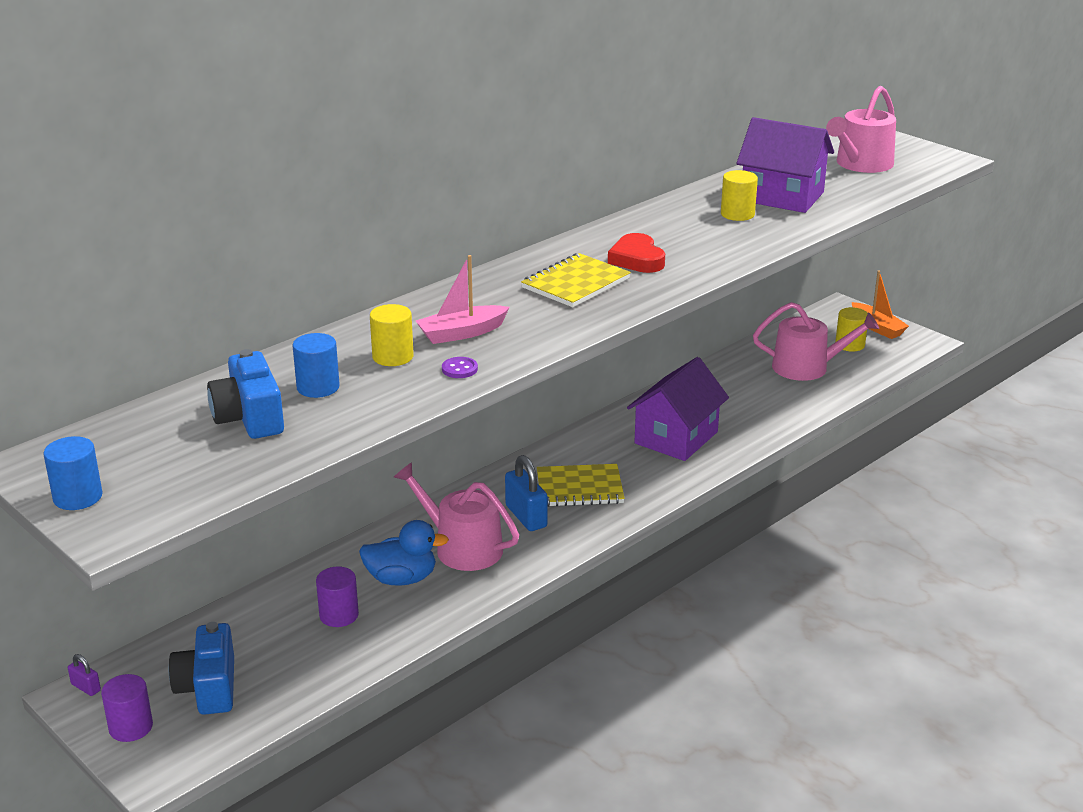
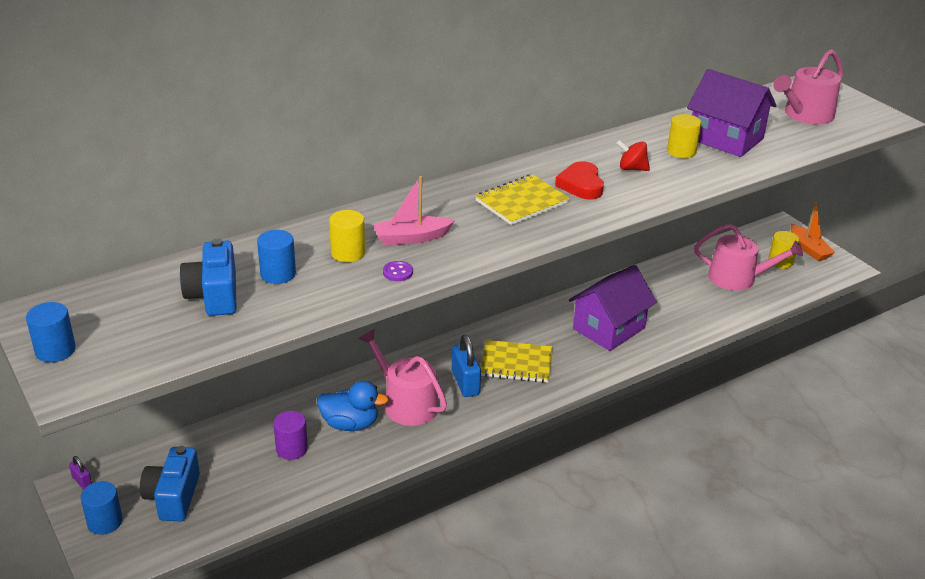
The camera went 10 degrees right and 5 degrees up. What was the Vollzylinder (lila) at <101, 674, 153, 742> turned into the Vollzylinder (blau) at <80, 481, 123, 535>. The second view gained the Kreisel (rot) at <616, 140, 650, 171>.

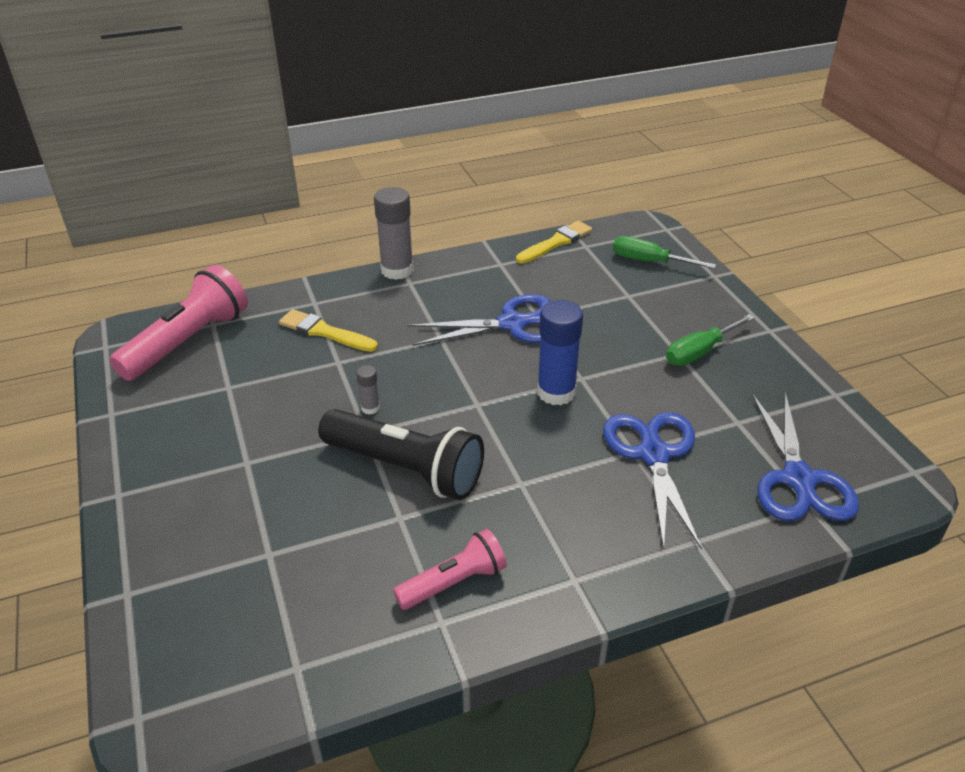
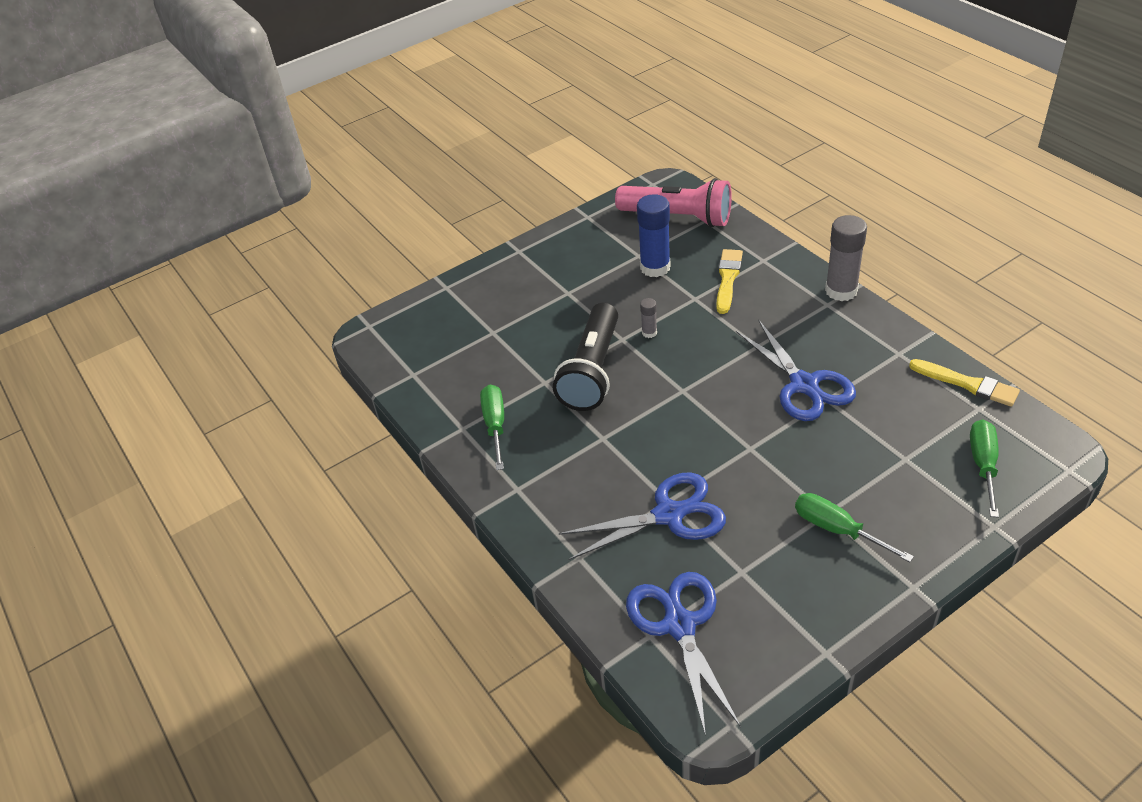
The camera went 80 degrees right and 5 degrees up. Where the Taschenlampe (rosa) stood at <393, 529, 507, 610>, the Schraubenzieher (grün) came to stand at <480, 384, 504, 470>. The Klebestift (blau) ended up elsewhere, having gone from <537, 300, 583, 405> to <637, 194, 670, 277>. The Schere (blau) at <752, 392, 859, 521> ended up facing another way, 90 degrees clockwise from before.

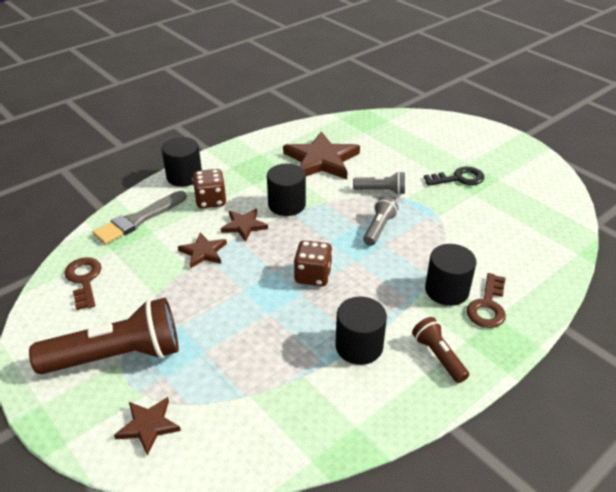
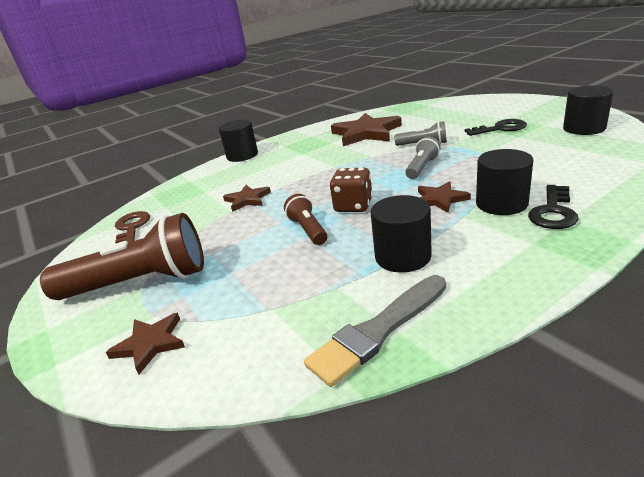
The camera went 10 degrees right and 10 degrees down. The Pinsel (grau) ended up elsewhere, having gone from <93, 191, 187, 245> to <304, 275, 446, 387>. The second view lost the Spielwürfel (braun) at <192, 169, 227, 208>. The Stern (braun) ended up elsewhere, having gone from <221, 209, 268, 242> to <418, 181, 471, 213>. The Vollzylinder (schwarz) ended up elsewhere, having gone from <267, 163, 306, 216> to <563, 86, 613, 135>. The Taschenlampe (braun) ended up elsewhere, having gone from <412, 317, 469, 383> to <284, 194, 327, 245>. What was the Schlüssel (braun) at <466, 273, 506, 328> turned into the Schlüssel (schwarz) at <528, 185, 579, 229>.

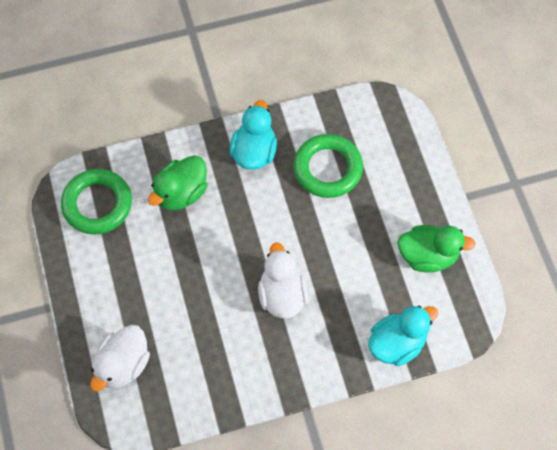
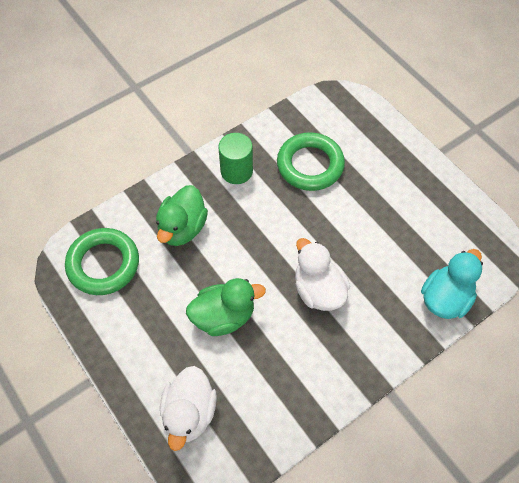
The camera went 20 degrees left and 5 degrees down. Where the Ente (türkis) stood at <229, 100, 277, 170>, the Vollzylinder (grün) came to stand at <218, 133, 253, 184>. The Ente (grün) ended up elsewhere, having gone from <397, 225, 476, 272> to <186, 278, 266, 336>.

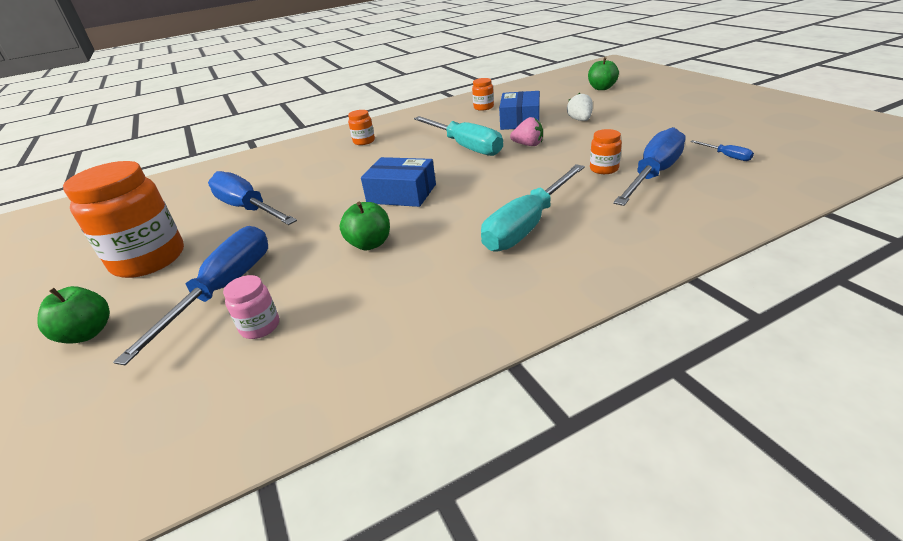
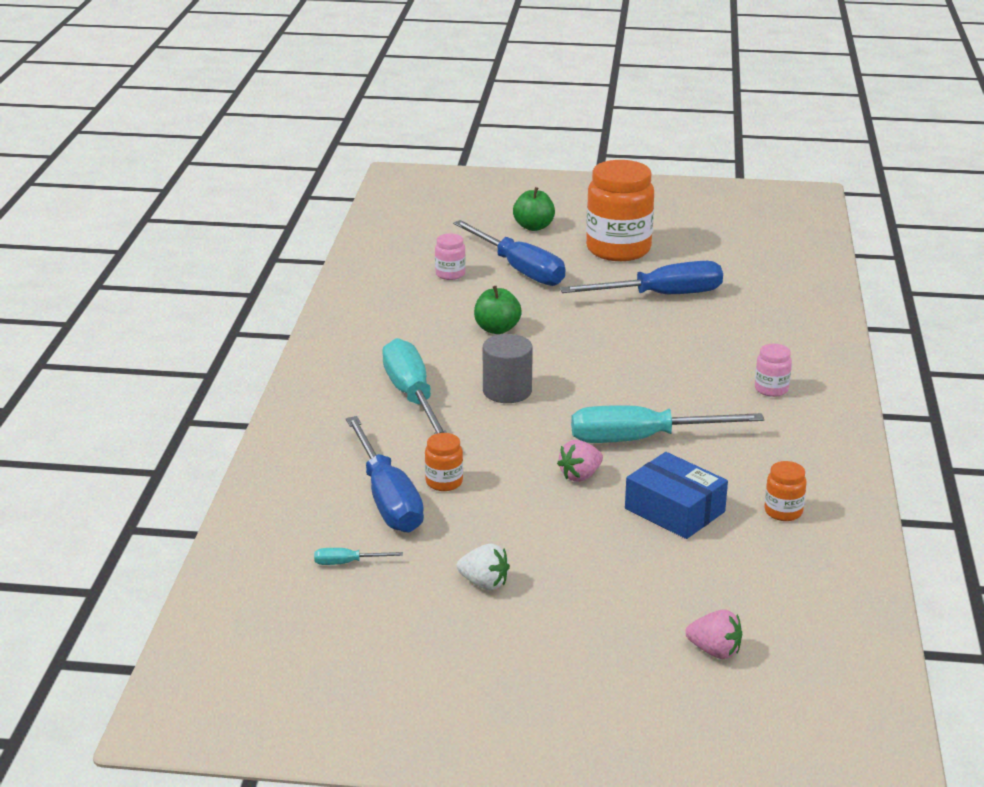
The camera went 120 degrees right and 5 degrees down. What was the Einmachglas (orange) at <348, 110, 375, 145> turned into the Einmachglas (rosa) at <755, 344, 792, 397>. The second view lost the Schachtel (blau) at <361, 157, 436, 207>. The Erdbeere (weiß) ended up elsewhere, having gone from <567, 93, 593, 121> to <457, 544, 510, 590>. Where the Apfel (grün) stood at <588, 57, 619, 90>, the Erdbeere (rosa) came to stand at <685, 609, 742, 659>. What was the Schraubenzieher (blau) at <690, 140, 754, 161> turned into the Schraubenzieher (türkis) at <314, 548, 403, 565>. The second view gained the Vollzylinder (grau) at <483, 334, 533, 403>.

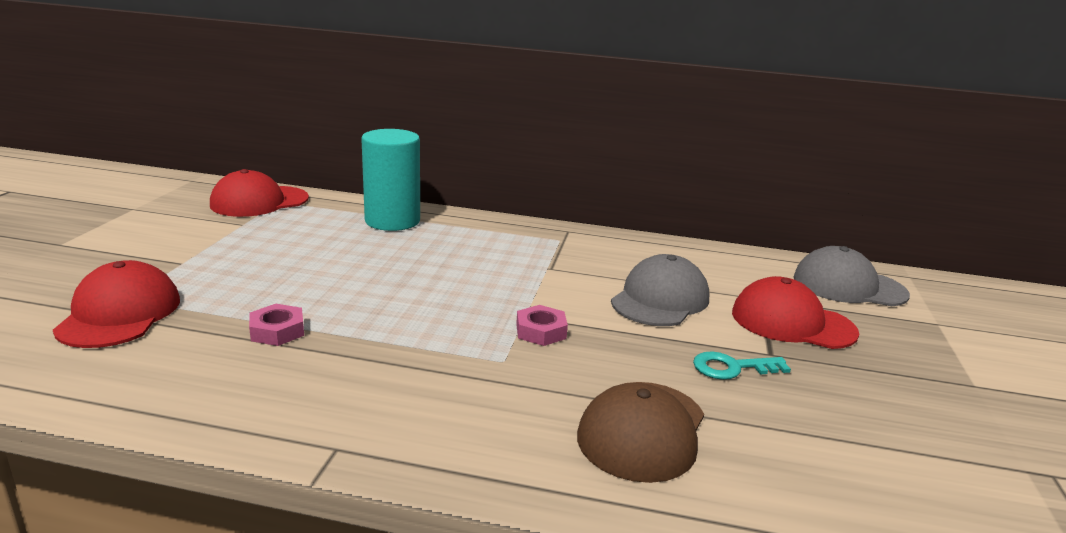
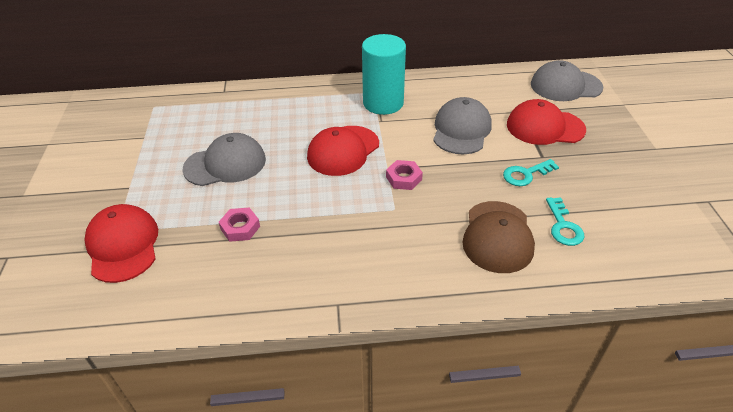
The camera went 15 degrees left and 20 degrees up. The Kappe (rot) ended up elsewhere, having gone from <210, 169, 309, 217> to <307, 126, 379, 176>. The Vollzylinder (türkis) ended up elsewhere, having gone from <361, 129, 420, 231> to <362, 34, 406, 115>. The second view gained the Kappe (grau) at <183, 133, 266, 186>. The second view gained the Schlüssel (türkis) at <546, 197, 585, 246>.

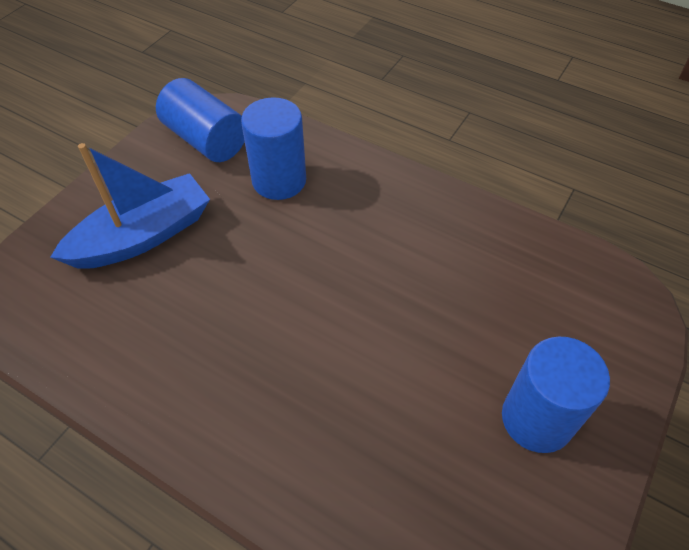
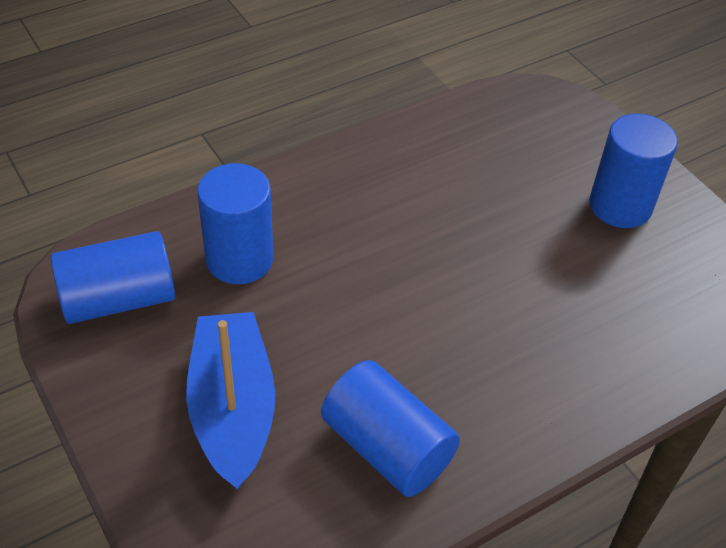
The camera went 65 degrees left and 5 degrees down. The second view gained the Vollzylinder (blau) at <321, 360, 460, 497>.

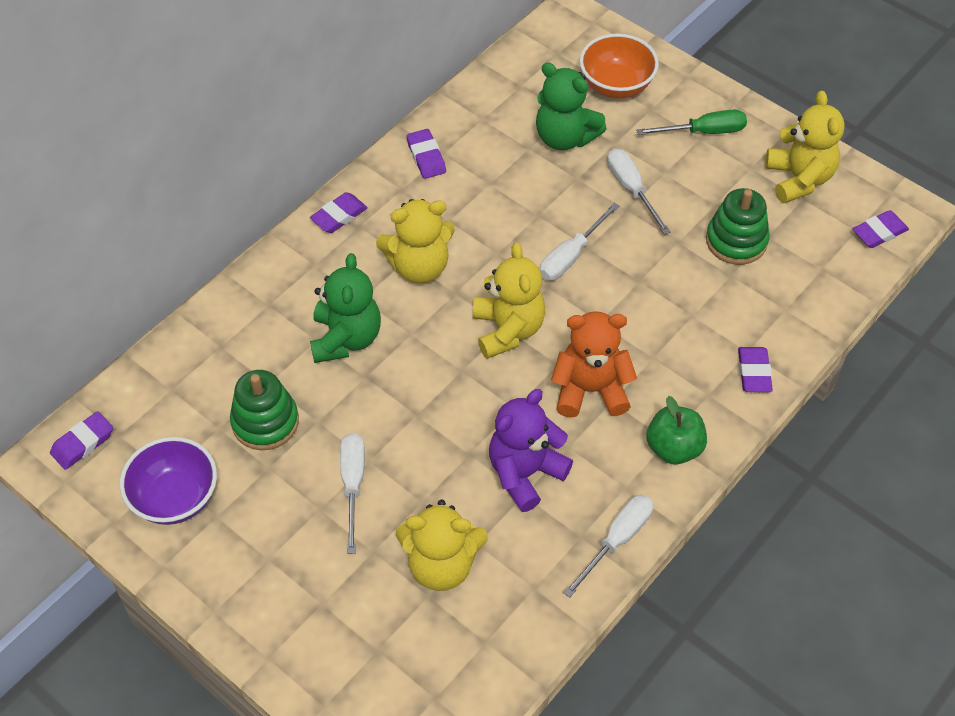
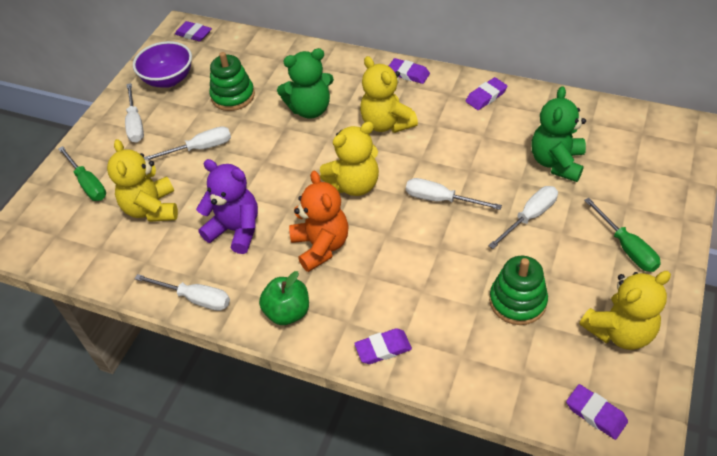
The camera went 75 degrees right and 5 degrees down. The second view lost the Schüssel (orange) at <580, 34, 659, 98>. The second view gained the Schraubenzieher (grün) at <58, 146, 106, 201>. The second view gained the Schraubenzieher (weiß) at <125, 83, 144, 143>.

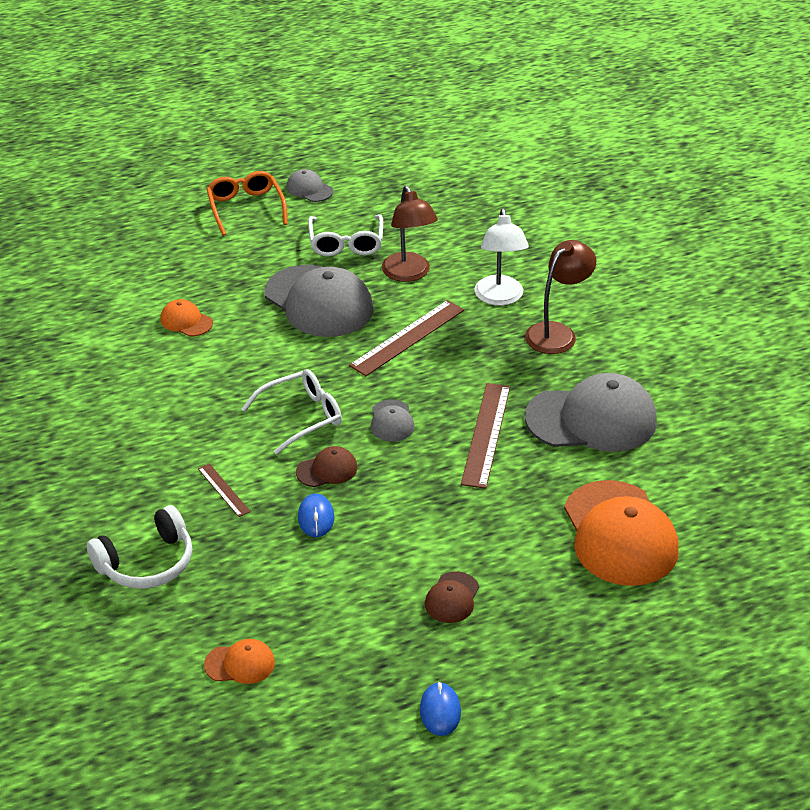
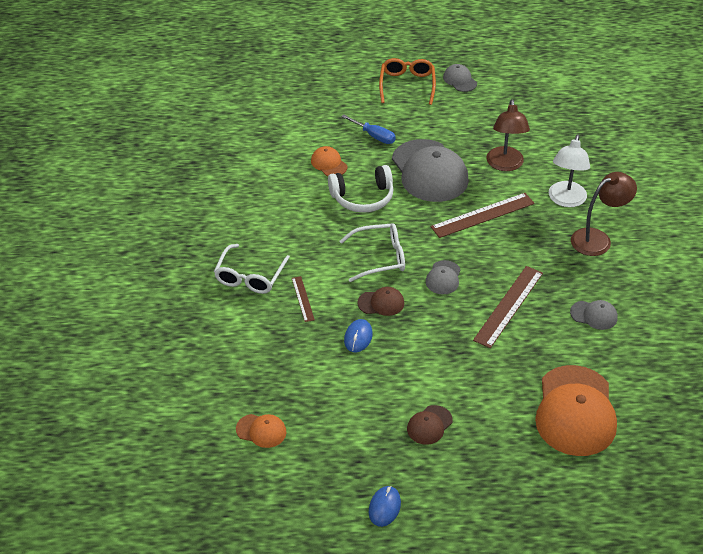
The camera went 20 degrees right and 5 degrees up. The Kopfhörer (weiß) ended up elsewhere, having gone from <87, 505, 192, 589> to <328, 165, 394, 213>. The Brille (weiß) ended up elsewhere, having gone from <308, 214, 383, 256> to <214, 244, 290, 294>. The size of the Kappe (grau) at <525, 373, 657, 452> changed by a factor of 0.46. The second view gained the Schraubenzieher (blau) at <341, 114, 396, 144>.

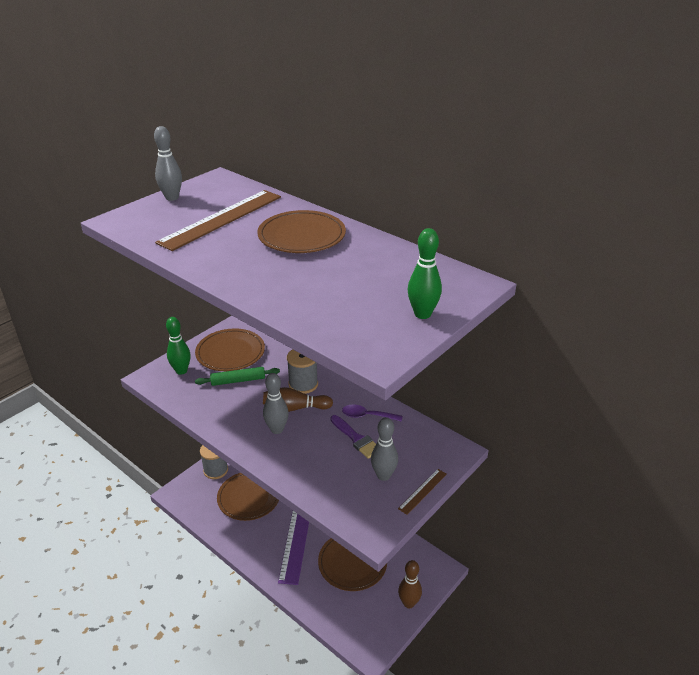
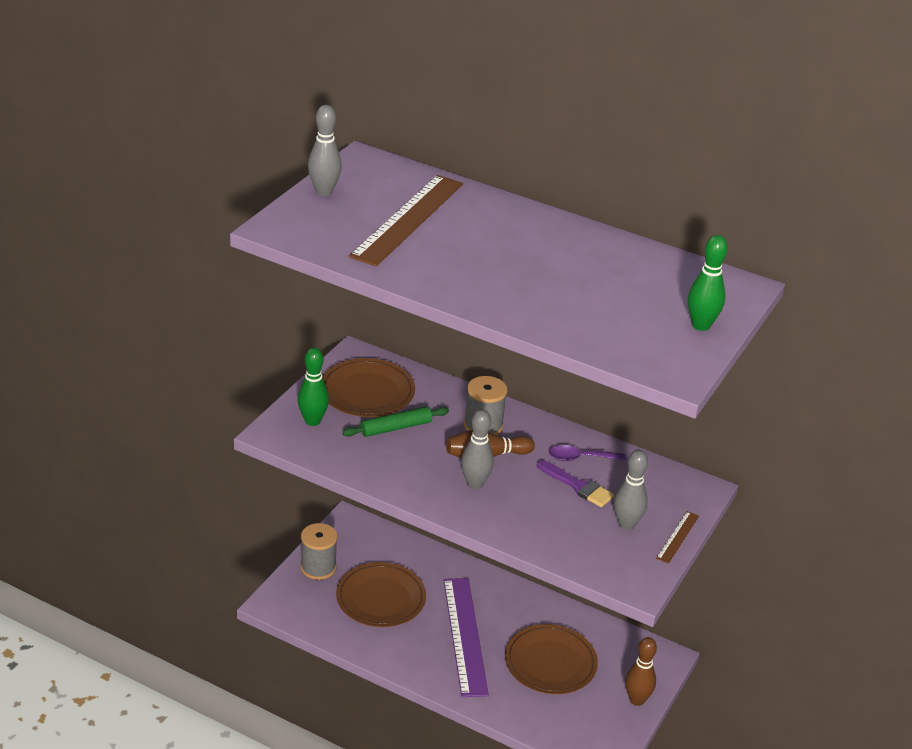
The camera went 15 degrees left and 0 degrees up. The second view lost the Teller (braun) at <257, 210, 346, 253>.

